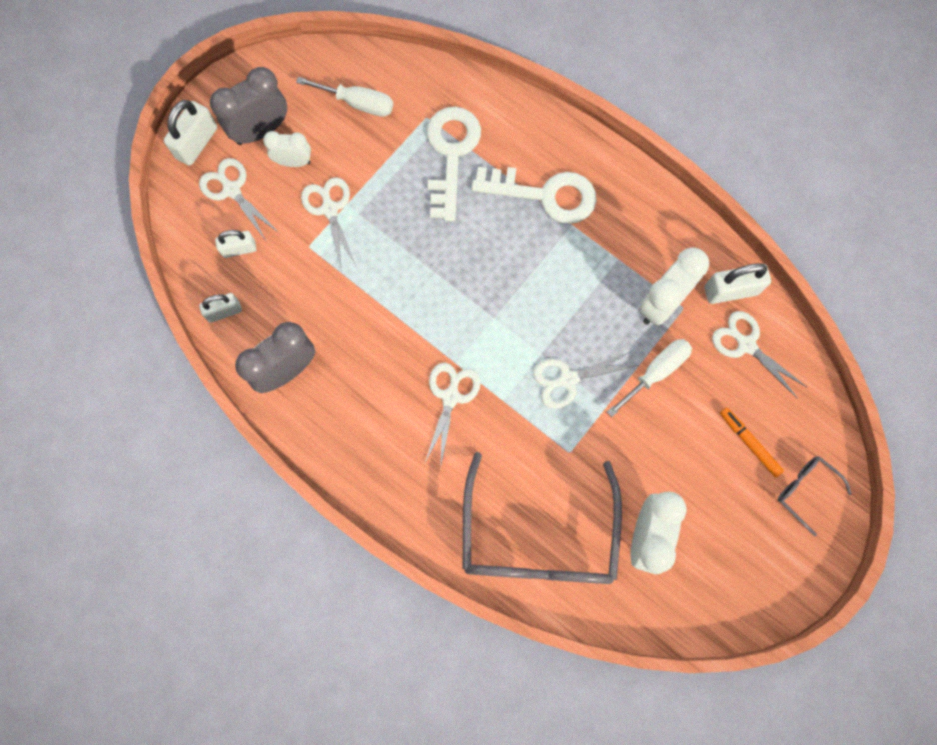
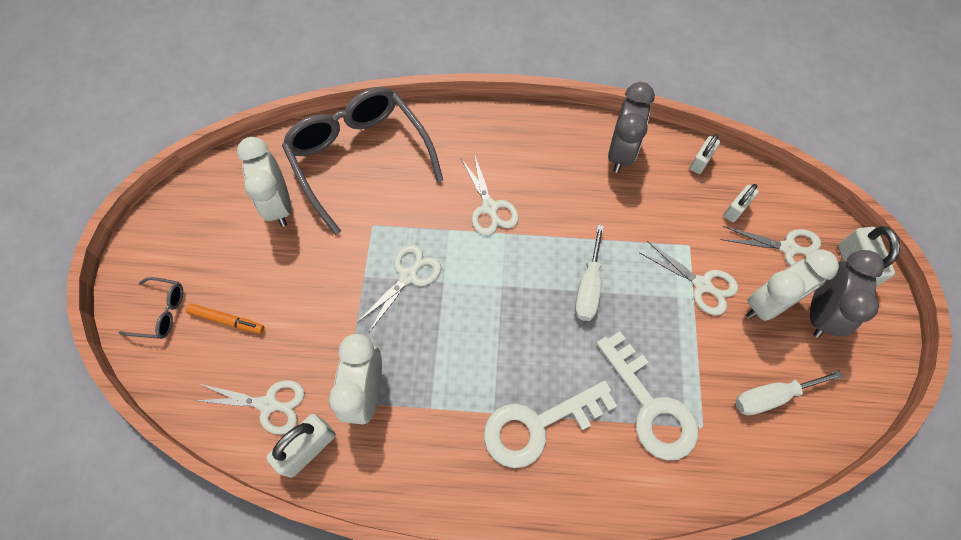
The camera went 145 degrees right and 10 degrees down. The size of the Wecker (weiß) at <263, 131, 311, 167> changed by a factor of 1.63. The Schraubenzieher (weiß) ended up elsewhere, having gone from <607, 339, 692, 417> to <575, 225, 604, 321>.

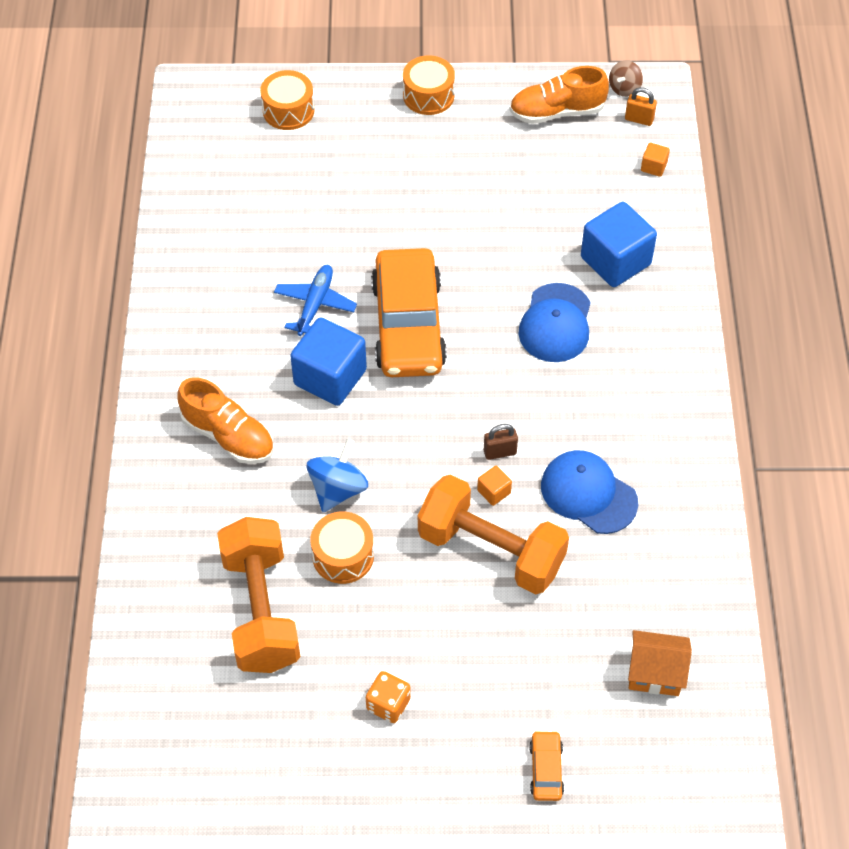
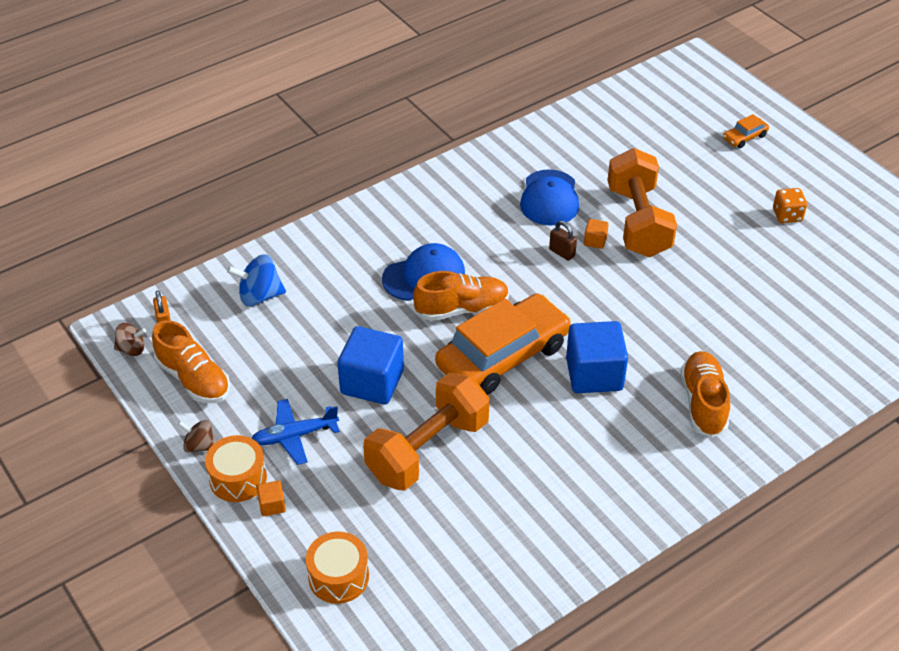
The camera went 125 degrees left and 10 degrees down. The Hantel (orange) ended up elsewhere, having gone from <217, 517, 300, 673> to <363, 373, 490, 491>. The Flugzeug (blau) ended up elsewhere, having gone from <274, 265, 357, 336> to <252, 399, 340, 465>. The Kreisel (blau) ended up elsewhere, having gone from <307, 438, 368, 512> to <227, 254, 286, 307>. The second view lost the Trommel (orange) at <310, 512, 374, 584>. The Kubus (blau) ended up elsewhere, having gone from <581, 202, 657, 287> to <337, 326, 404, 404>. The second view lost the Haus (orange) at <628, 630, 692, 696>. The Kubus (orange) ended up elsewhere, having gone from <641, 143, 670, 177> to <257, 481, 286, 516>. The second view gained the Kreisel (braun) at <178, 420, 215, 452>. The second view gained the Schuh (orange) at <413, 271, 509, 321>.

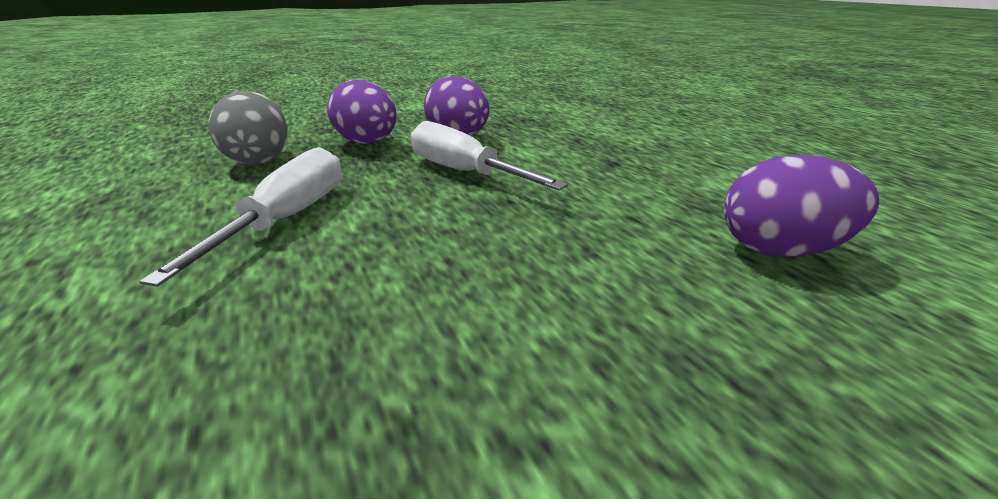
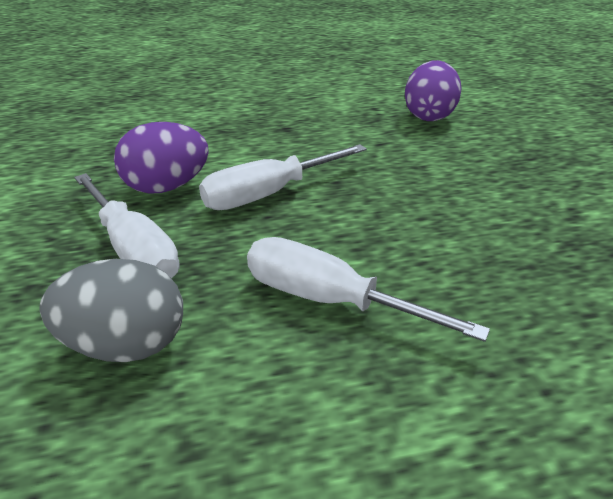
The camera went 75 degrees left and 5 degrees up. Where the Ei (lila) stood at <327, 80, 397, 144>, the Schraubenzieher (weiß) came to stand at <74, 173, 179, 279>.

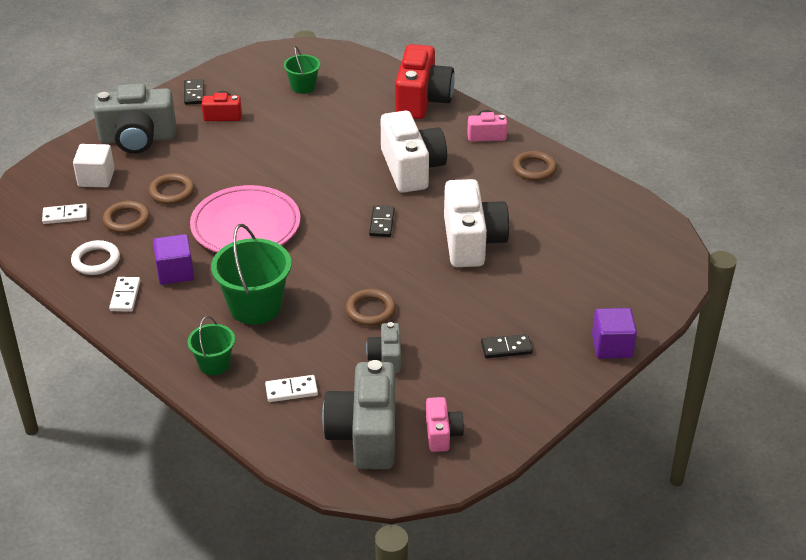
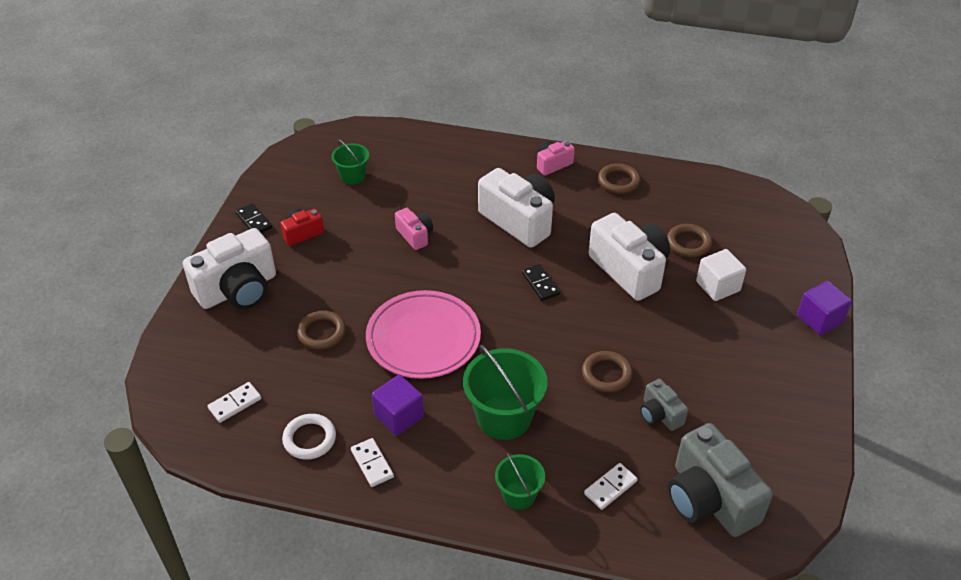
The camera went 30 degrees left and 5 degrees up. The Kubus (weiß) ended up elsewhere, having gone from <73, 144, 115, 187> to <696, 249, 746, 301>. What was the Kamera (grau) at <93, 84, 176, 154> turned into the Kamera (weiß) at <183, 228, 276, 309>. The Ring (braun) ended up elsewhere, having gone from <103, 201, 150, 233> to <667, 224, 712, 257>. The second view lost the Kamera (rot) at <395, 44, 455, 119>. The Kamera (rosa) ended up elsewhere, having gone from <426, 397, 464, 452> to <395, 208, 433, 250>. The second view lost the Dominostein (schwarz) at <481, 334, 533, 358>.

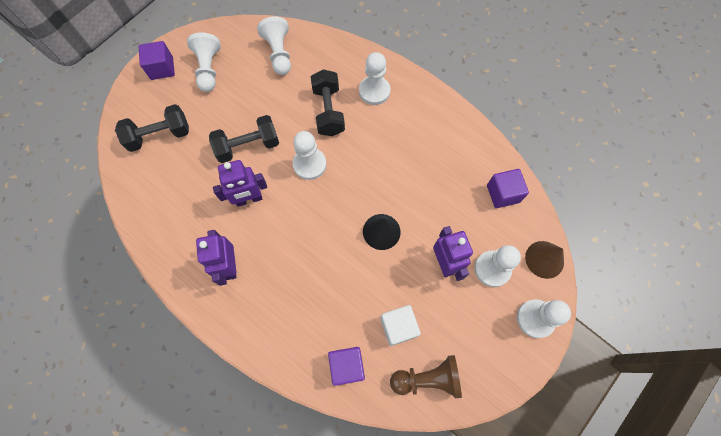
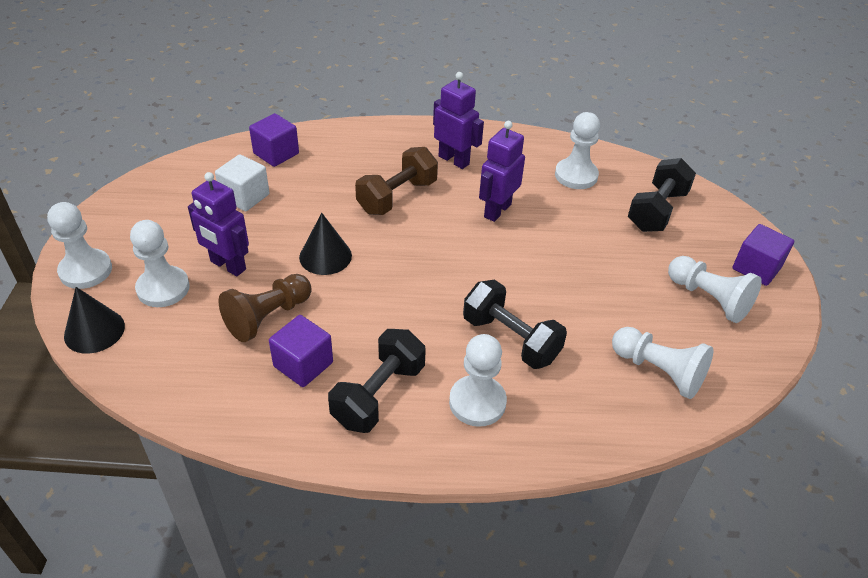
The camera went 140 degrees right and 25 degrees down. The Hantel (schwarz) ended up elsewhere, having gone from <209, 115, 279, 163> to <328, 329, 426, 433>. The Bauer (weiß) ended up elsewhere, having gone from <293, 131, 326, 180> to <555, 112, 600, 189>. The Bauer (braun) ended up elsewhere, having gone from <390, 355, 462, 399> to <219, 274, 312, 342>. The Kubus (lila) ended up elsewhere, having gone from <487, 169, 529, 208> to <269, 315, 333, 387>. What was the Kegel (braun) at <525, 241, 564, 279> turned into the Kegel (schwarz) at <64, 287, 125, 353>. The second view gained the Hantel (braun) at <355, 147, 438, 215>.

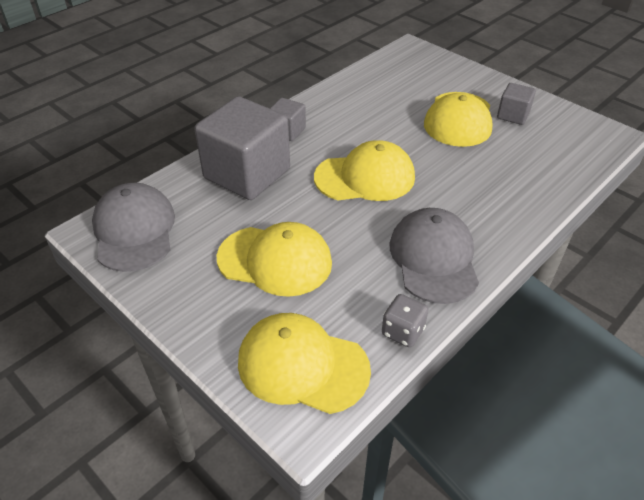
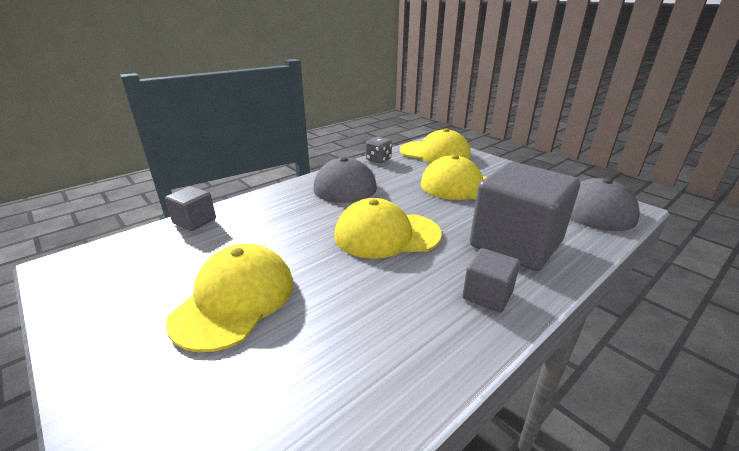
The camera went 175 degrees left and 15 degrees down. The Kubus (grau) ended up elsewhere, having gone from <497, 83, 536, 125> to <165, 186, 216, 231>.

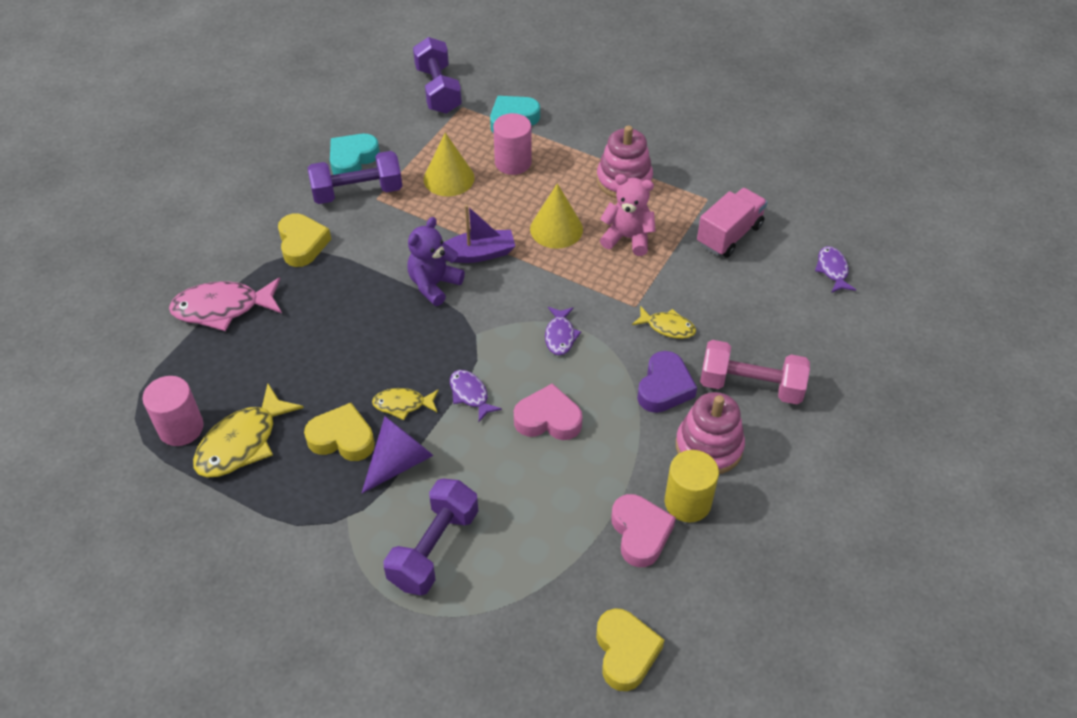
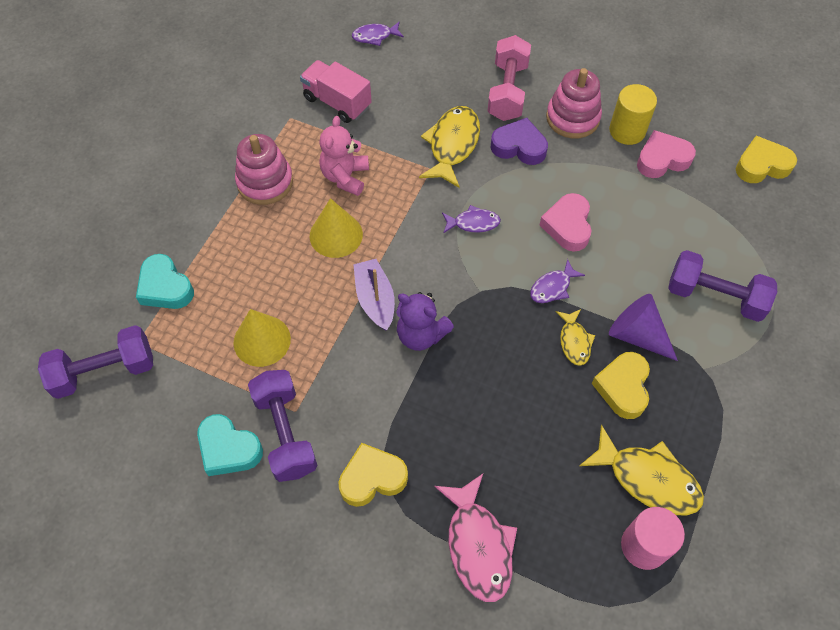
The camera went 95 degrees left and 10 degrees up. The second view lost the Vollzylinder (rosa) at <493, 113, 532, 175>. The size of the Fisch (gelb) at <632, 306, 696, 339> changed by a factor of 1.78.

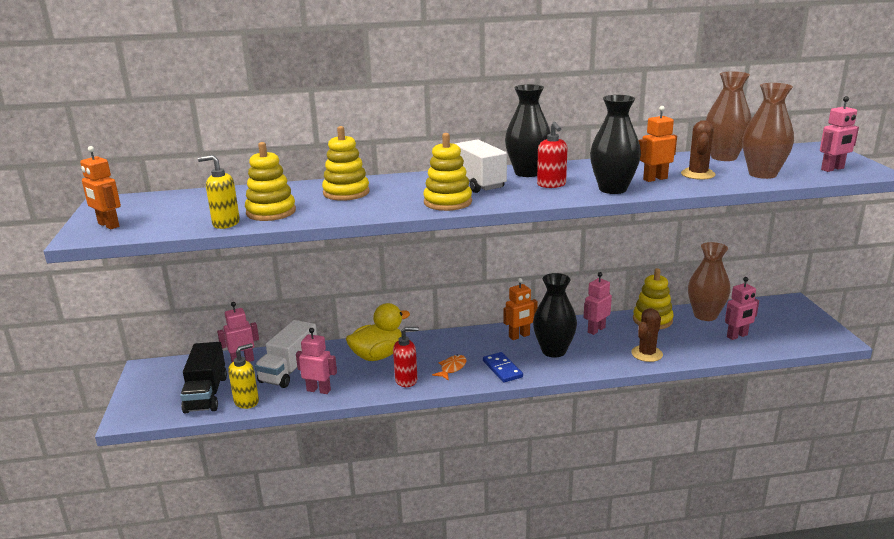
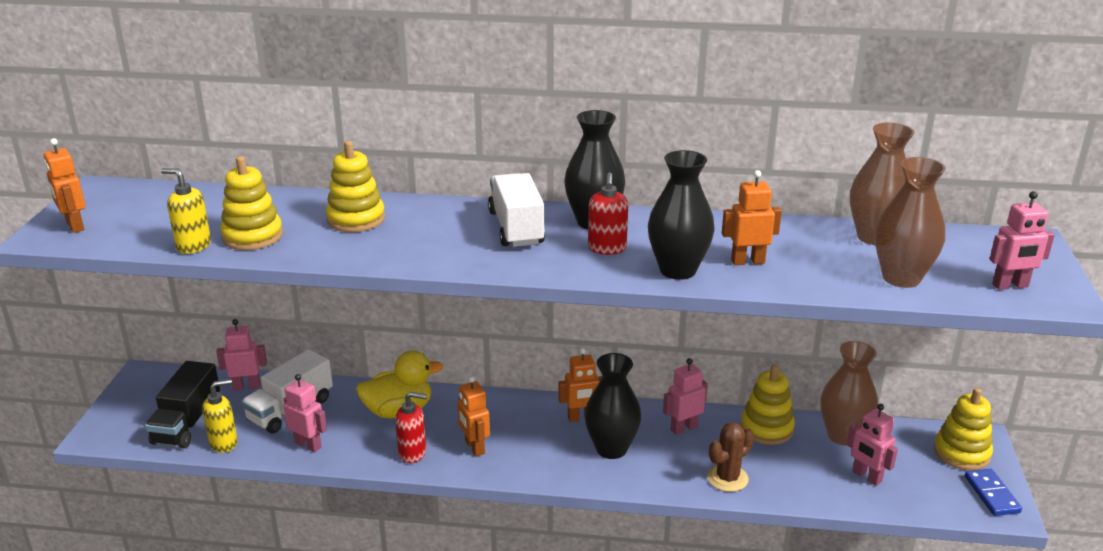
The camera went 15 degrees right and 5 degrees up. The Stapelspielzeug (gelb) ended up elsewhere, having gone from <423, 133, 472, 211> to <934, 388, 993, 471>. Where the Fisch (orange) stood at <432, 355, 466, 381>, the Roboter (orange) came to stand at <457, 376, 490, 457>. The Dominostein (blau) ended up elsewhere, having gone from <483, 352, 523, 383> to <965, 469, 1022, 516>. The second view lost the Kaktus (braun) at <681, 120, 716, 180>. The Roboter (rosa) at <725, 277, 759, 340> ended up facing another way, 60 degrees clockwise from before.

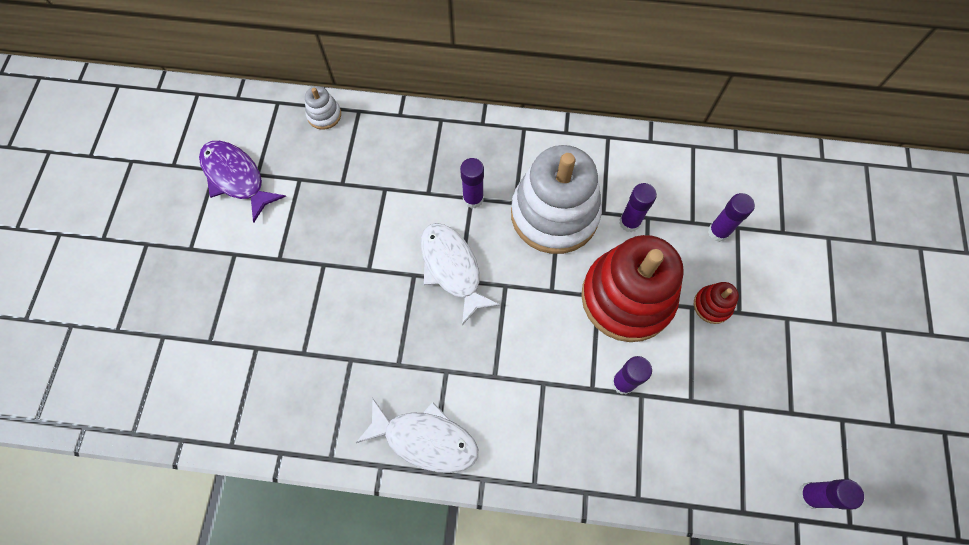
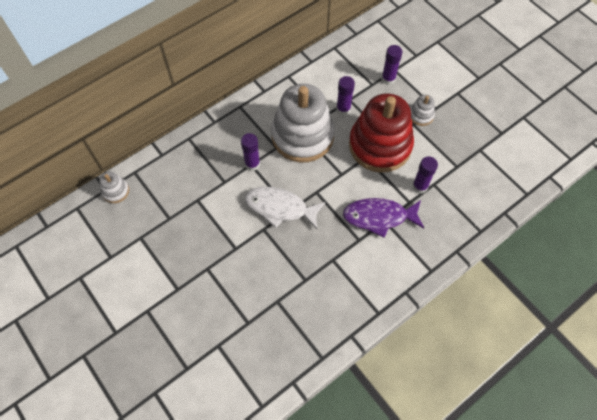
The camera went 45 degrees left and 5 degrees down. The Fisch (lila) ended up elsewhere, having gone from <199, 141, 286, 223> to <343, 198, 424, 238>. The second view lost the Fisch (weiß) at <356, 398, 478, 473>. What was the Stapelspielzeug (rot) at <694, 282, 739, 324> turned into the Stapelspielzeug (weiß) at <410, 95, 435, 126>. The second view lost the Klebestift (lila) at <798, 479, 864, 509>.

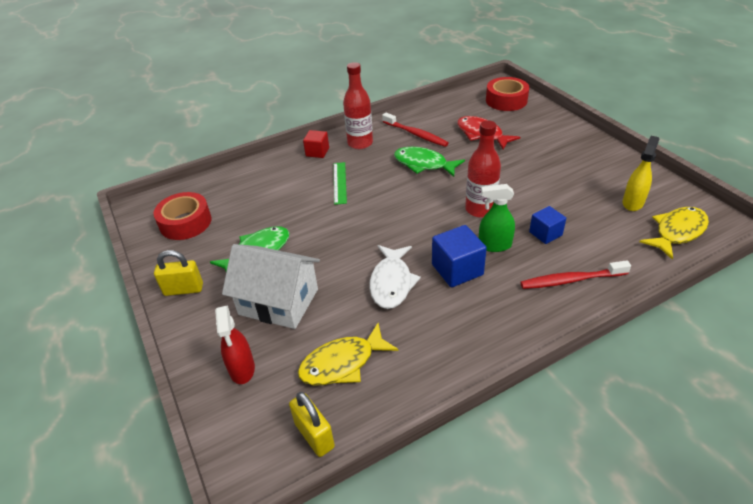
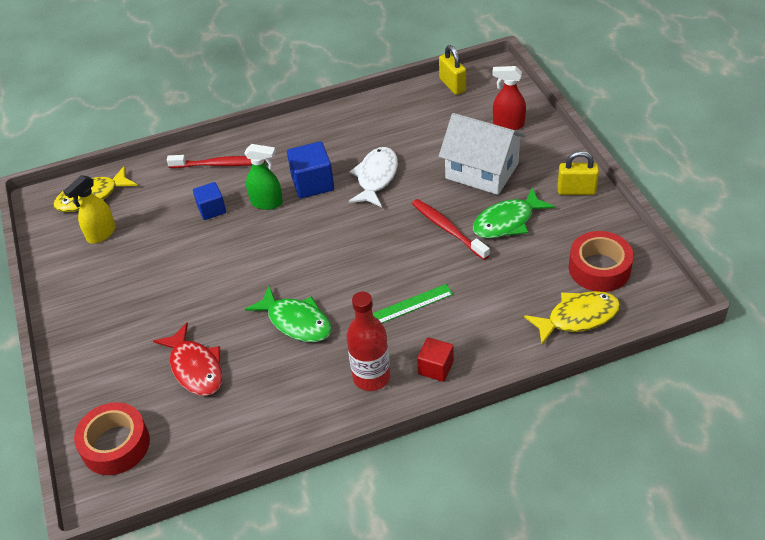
The camera went 170 degrees left and 5 degrees up. The Sprühflasche (rot) at <215, 305, 255, 384> ended up facing another way, 75 degrees counterclockwise from before. The Fisch (gelb) ended up elsewhere, having gone from <298, 323, 398, 385> to <524, 291, 620, 345>. The Lineal (grün) at <334, 162, 347, 205> ended up facing another way, 60 degrees clockwise from before. The Zahnbürste (rot) ended up elsewhere, having gone from <382, 113, 449, 147> to <412, 199, 490, 260>. The second view lost the Flasche (rot) at <465, 120, 501, 218>.

